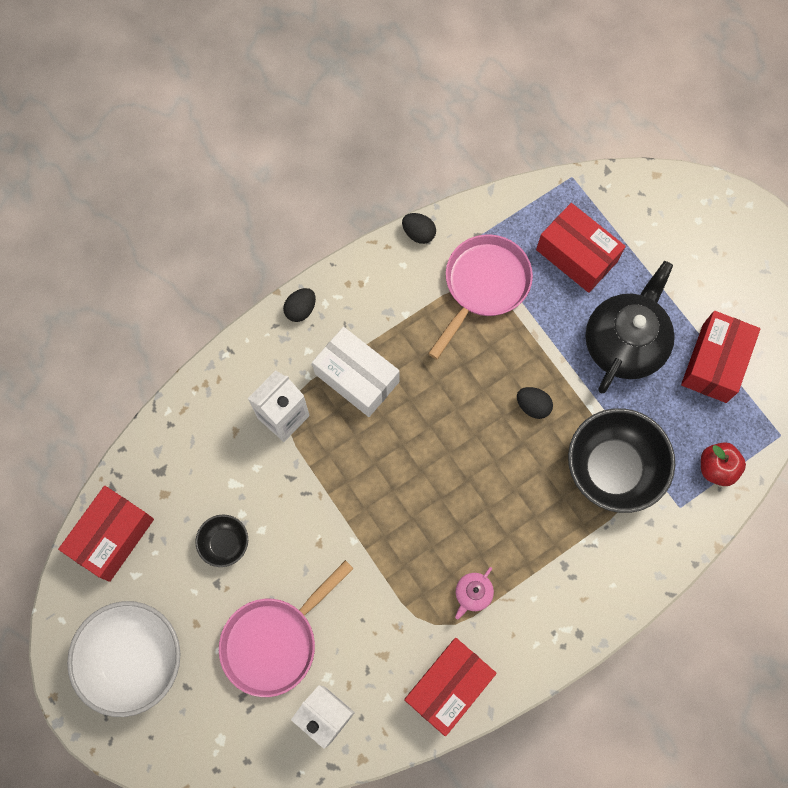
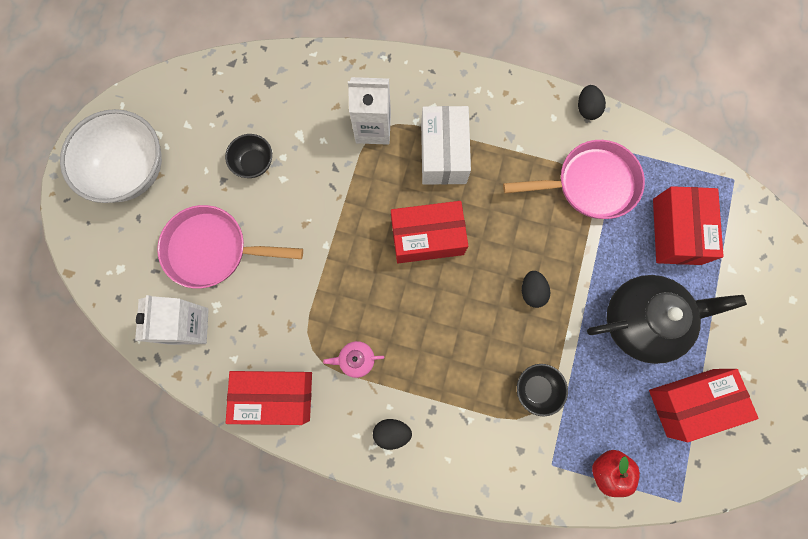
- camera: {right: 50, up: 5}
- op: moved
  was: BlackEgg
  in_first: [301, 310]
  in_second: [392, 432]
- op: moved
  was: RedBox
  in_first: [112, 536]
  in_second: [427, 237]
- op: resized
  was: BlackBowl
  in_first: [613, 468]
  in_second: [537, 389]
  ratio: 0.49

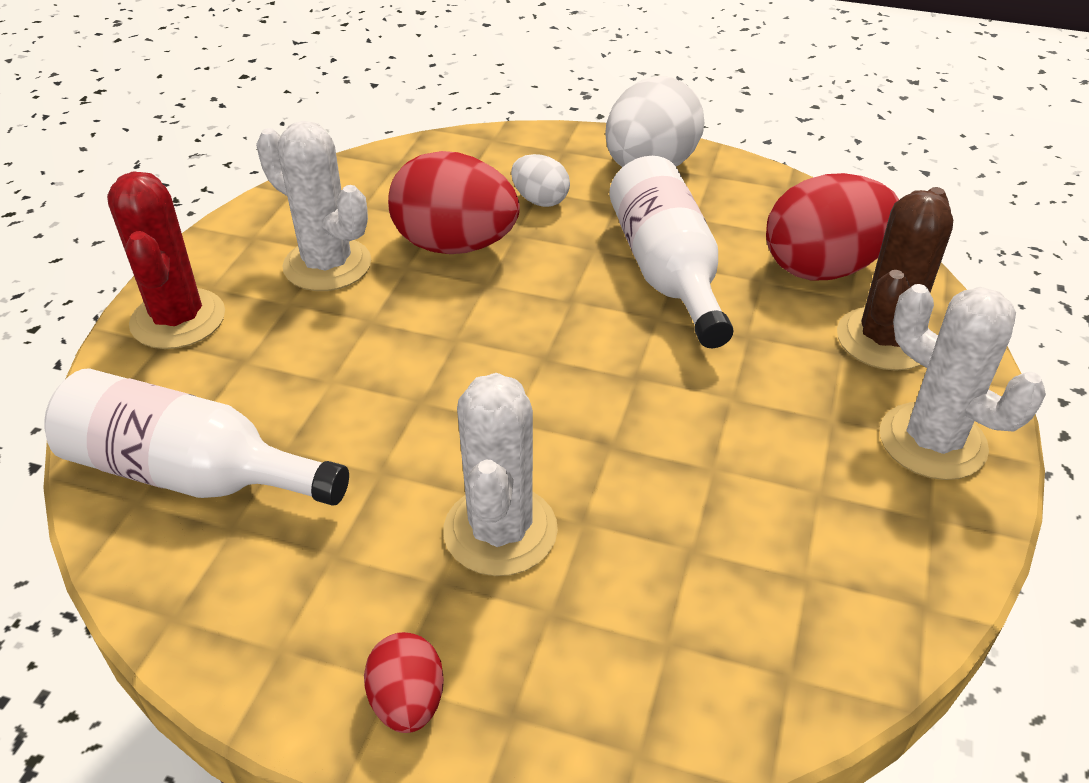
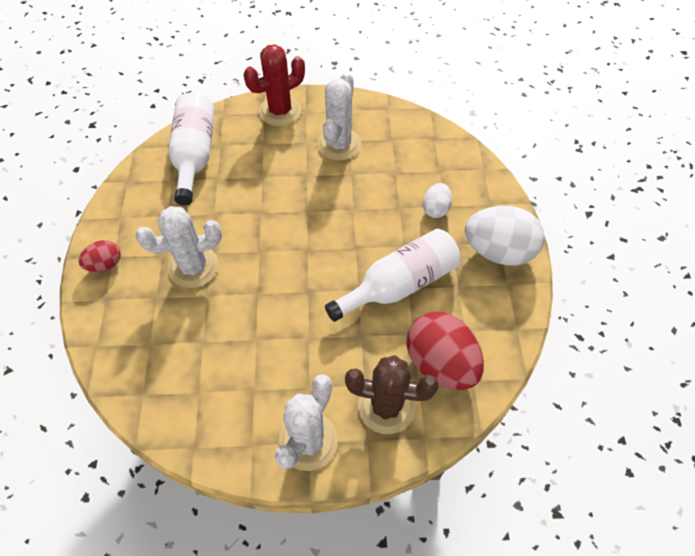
- camera: {right: 70, up: 15}
- op: removed
  was: RedEgg
  in_first: [455, 245]

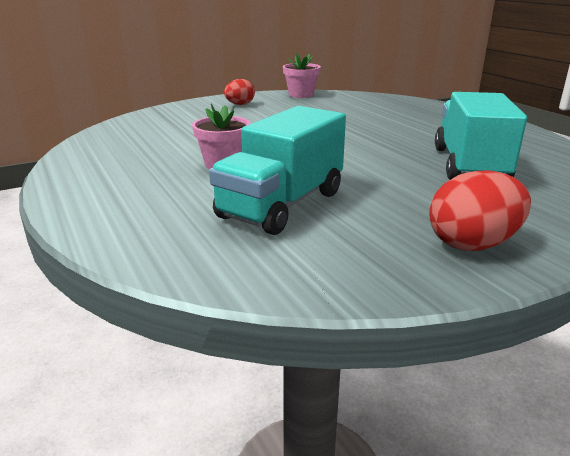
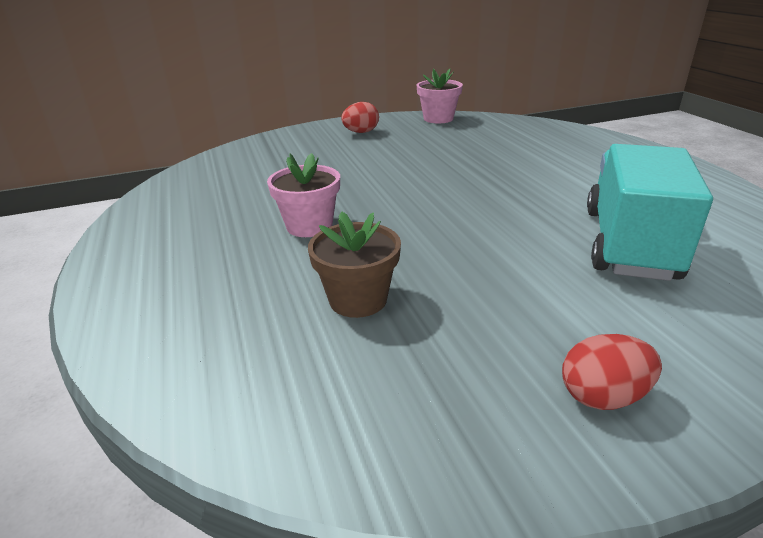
- camera: {right: 10, up: 5}
- op: replaced
  was: TurquoiseTruck
  now: BrownFlowerPot
  in_first: [282, 205]
  in_second: [358, 299]
- op: resized
  was: RedEgg
  in_first: [472, 244]
  in_second: [603, 396]
  ratio: 0.64

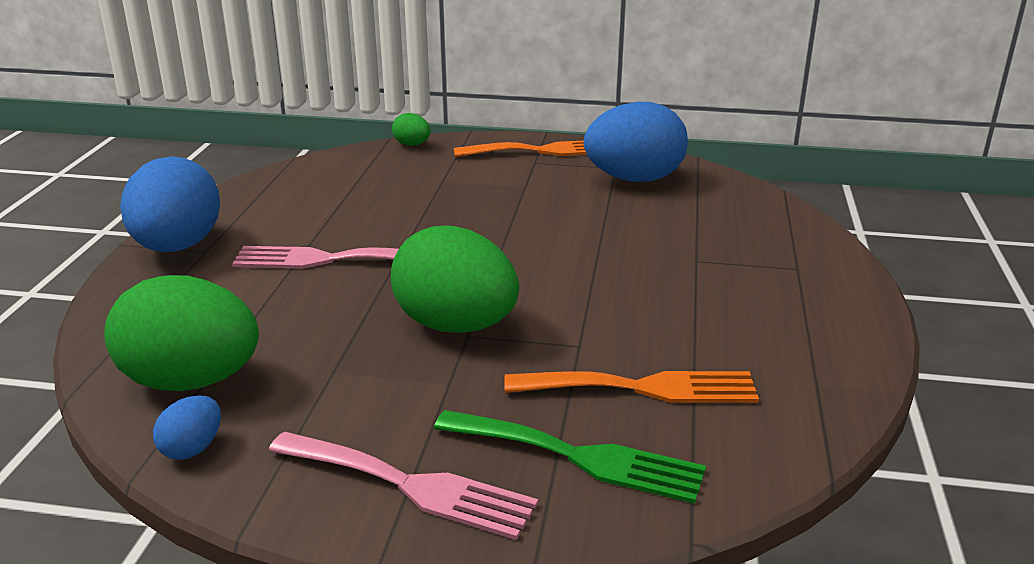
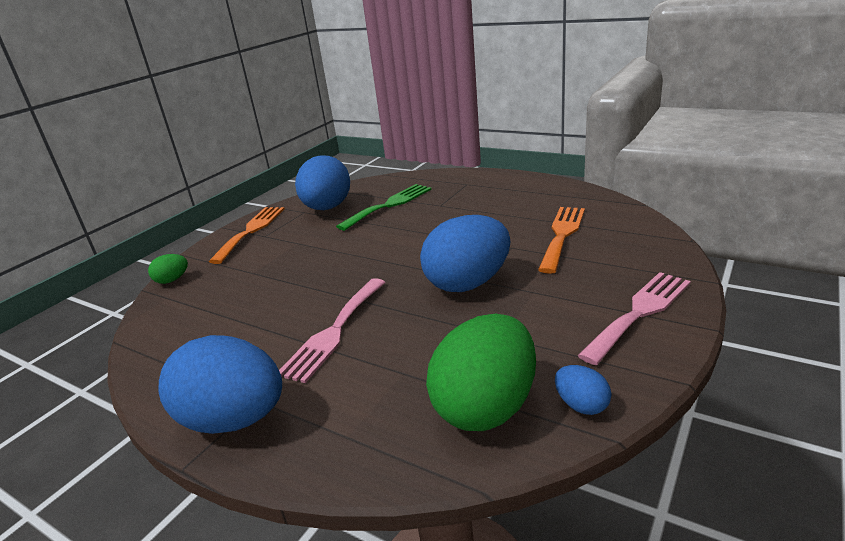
- camera: {right: -65, up: 0}
- op: moved
  was: GreenFork
  in_first: [579, 457]
  in_second: [389, 205]
- op: recoloured
  was: GreenEgg
  now: BlueEgg
  in_first: [456, 326]
  in_second: [468, 283]

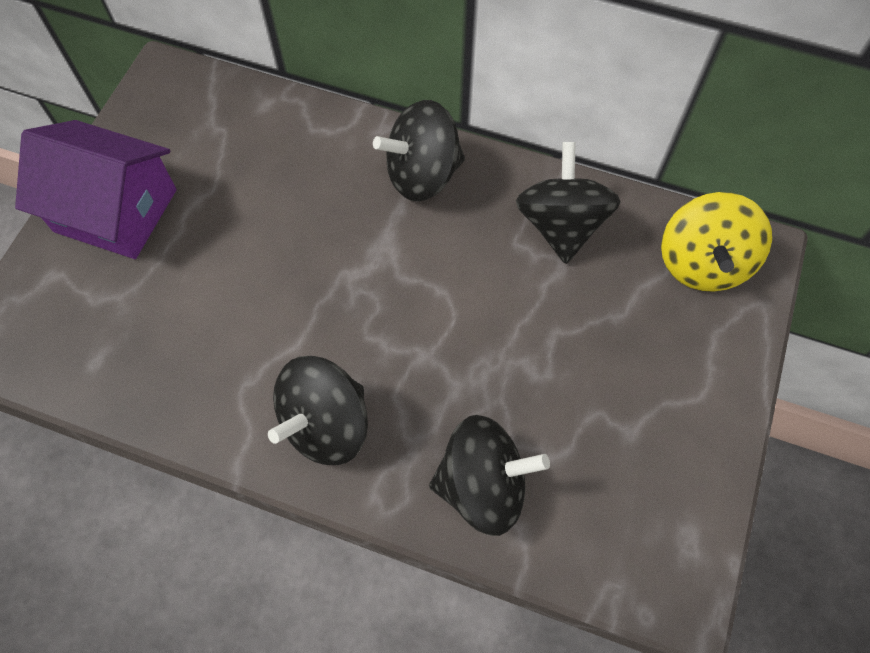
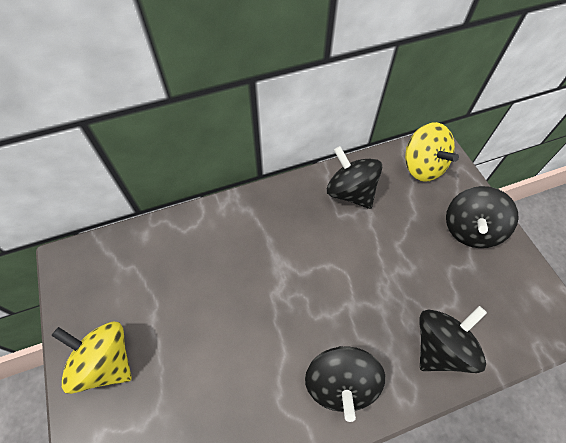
- camera: {right: -40, up: -5}
- op: replaced
  was: PurpleHouse
  now: YellowSpinningTop
  in_first: [116, 210]
  in_second: [106, 362]
- op: moved
  was: BlackSpinningTop
  in_first: [422, 174]
  in_second: [470, 229]

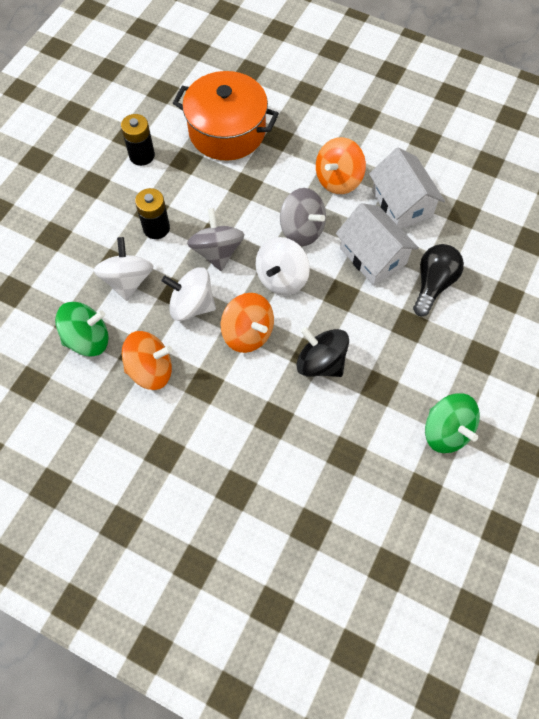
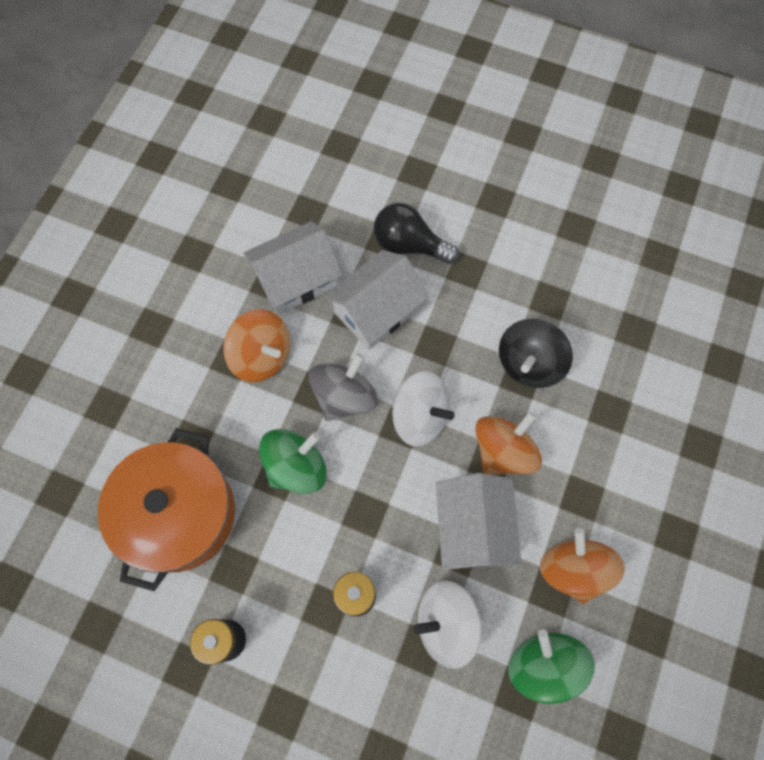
- camera: {right: -95, up: 5}
- op: moved
  was: GreenSpinningTop
  in_first: [446, 431]
  in_second: [296, 467]
- op: replaced
  was: WhiteSpinningTop
  now: WhiteHouse
  in_first: [191, 305]
  in_second: [473, 528]
- op: removed
  was: GreySpinningTop
  in_first: [217, 251]

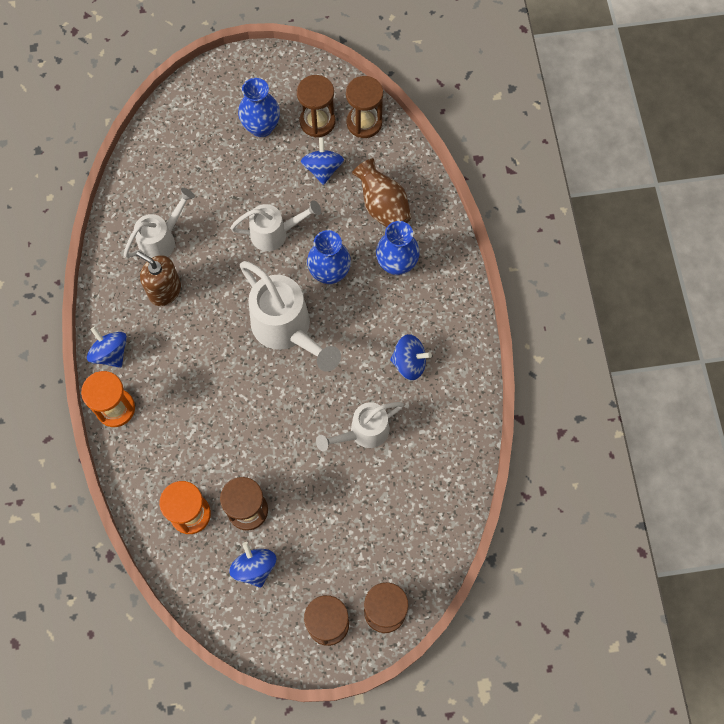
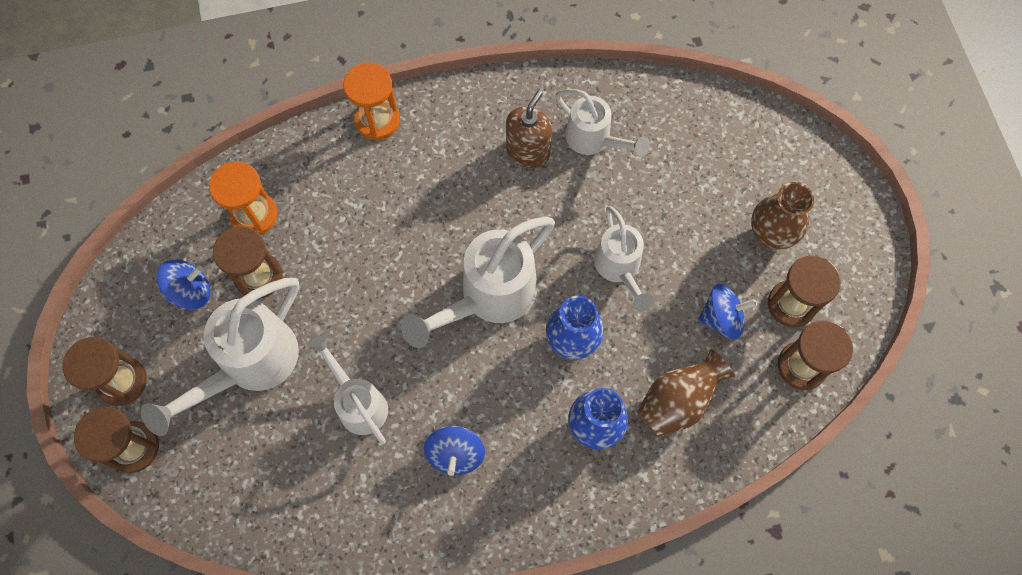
- camera: {right: 85, up: 0}
- op: added
  now: WhiteWateringCan
  in_second: [249, 365]
- op: recoloured
  was: BlueVase
  now: BrownVase
  in_first: [261, 127]
  in_second: [770, 235]
- op: removed
  was: BlueSpinningTop
  in_first: [110, 353]

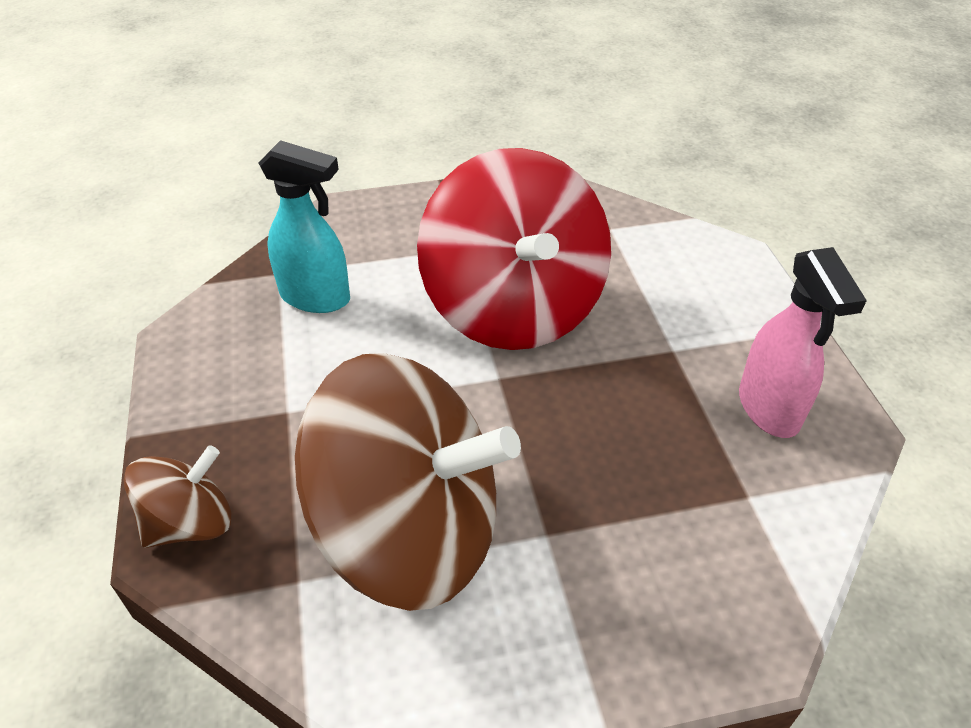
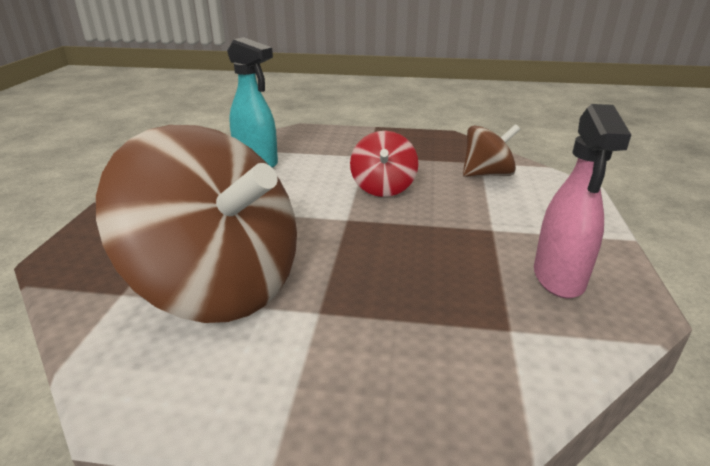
- camera: {right: 20, up: -15}
- op: resized
  was: RedSpinningTop
  in_first: [513, 308]
  in_second: [383, 188]
  ratio: 0.47
- op: moved
  was: BrownSpinningTop
  in_first: [190, 523]
  in_second: [487, 174]

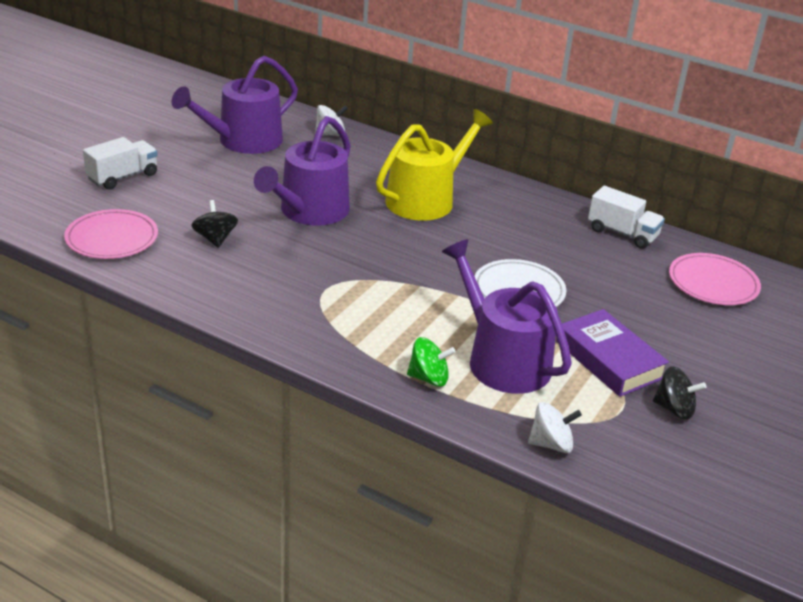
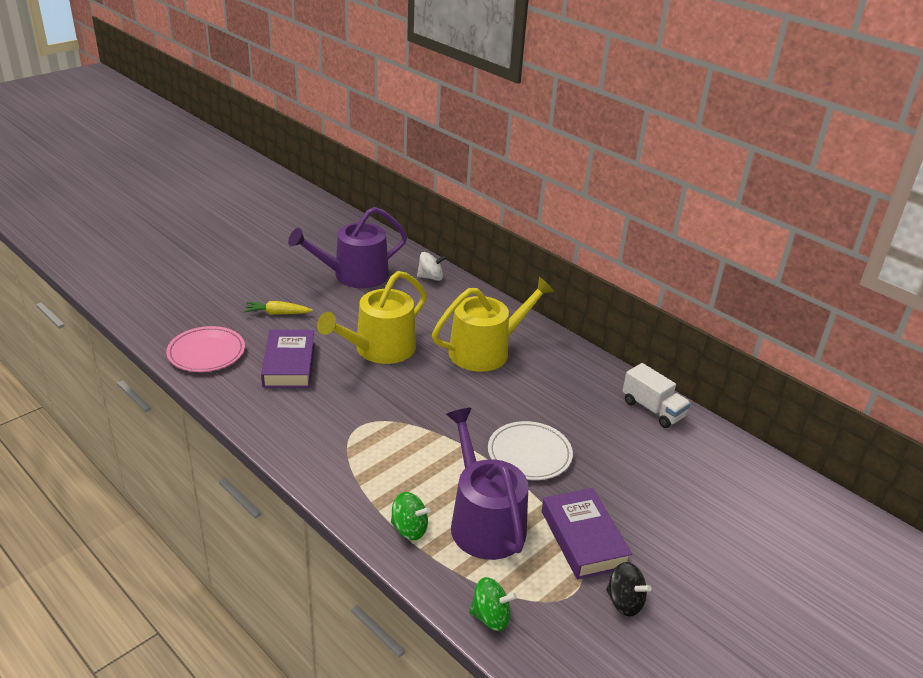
- camera: {right: 15, up: 0}
- op: added
  now: YellowCarrot
  in_second: [277, 313]
- op: replaced
  was: BlackSpinningTop
  now: PurpleBook
  in_first: [215, 239]
  in_second: [289, 364]
- op: recoloured
  was: PurpleWateringCan
  now: YellowWateringCan
  in_first: [309, 212]
  in_second: [379, 349]
- op: recoloured
  was: WhiteSpinningTop
  now: GreenSpinningTop
  in_first: [551, 444]
  in_second: [490, 617]
- op: removed
  was: WhiteTruck
  in_first: [123, 177]
- op: removed
  was: PinkPlate
  in_first: [713, 283]

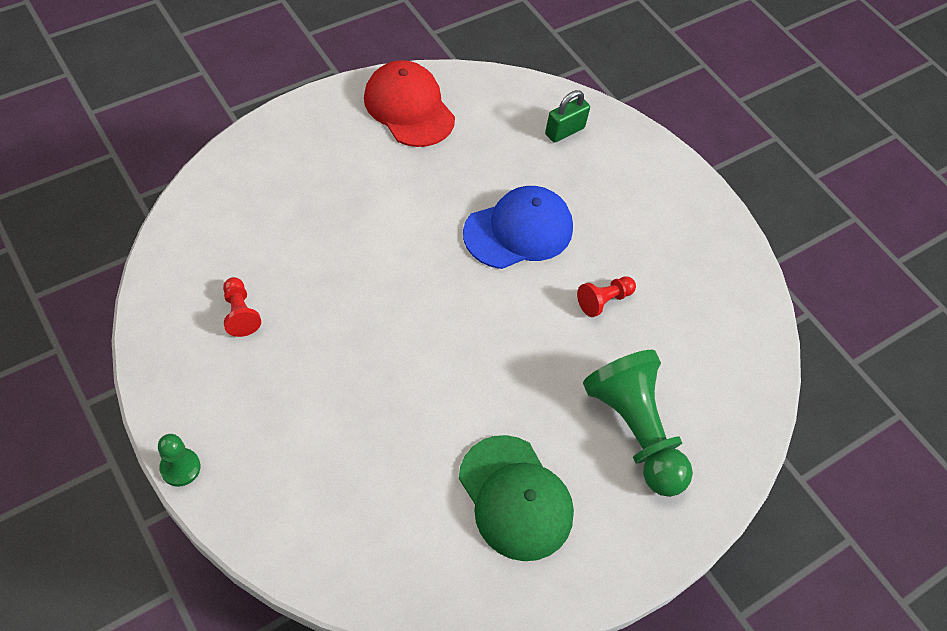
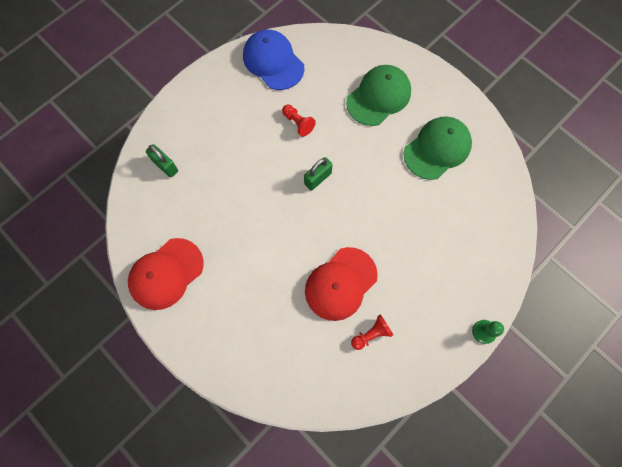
- camera: {right: -95, up: 15}
- op: moved
  was: BlueCap
  in_first: [519, 231]
  in_second: [273, 61]
- op: added
  now: GreenPadlock
  in_second: [318, 178]
- op: added
  now: RedCap
  in_second: [340, 284]
- op: replaced
  was: GreenPawn
  now: GreenCap
  in_first: [635, 431]
  in_second: [379, 97]

